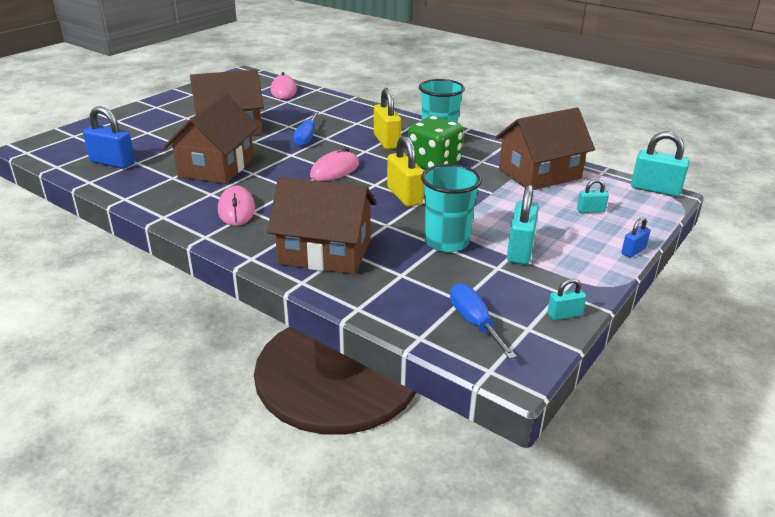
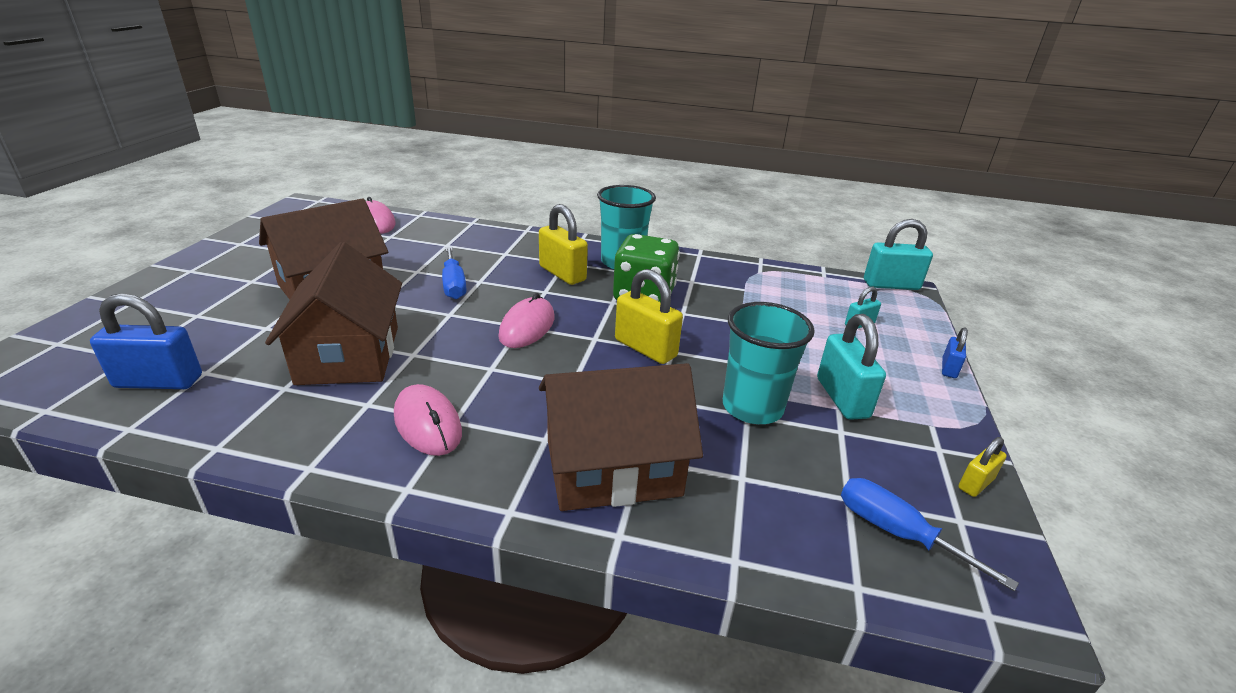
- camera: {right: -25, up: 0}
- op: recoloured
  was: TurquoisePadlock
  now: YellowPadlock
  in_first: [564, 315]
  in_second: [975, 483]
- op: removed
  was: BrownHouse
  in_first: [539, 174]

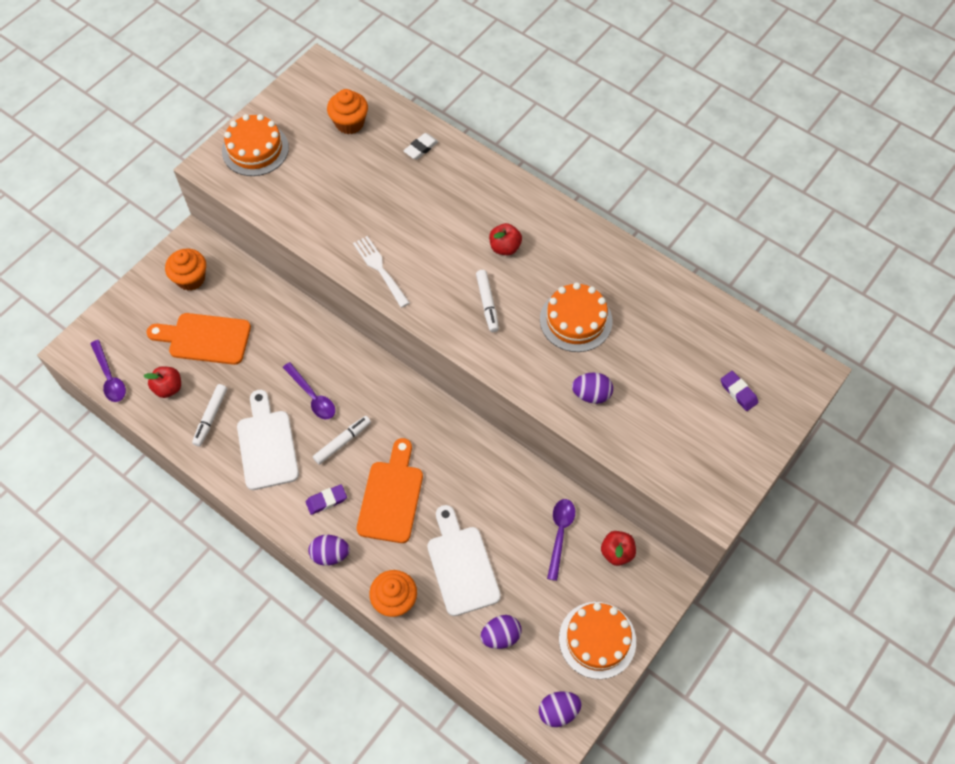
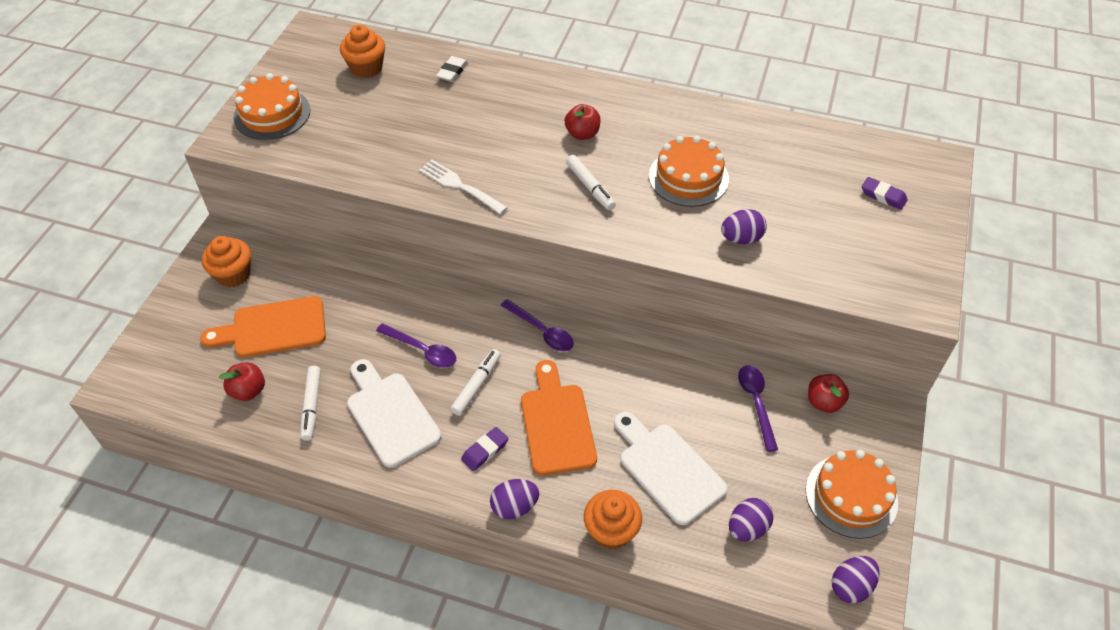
- camera: {right: -20, up: -10}
- op: moved
  was: PurpleSpoon
  in_first: [110, 377]
  in_second: [542, 331]

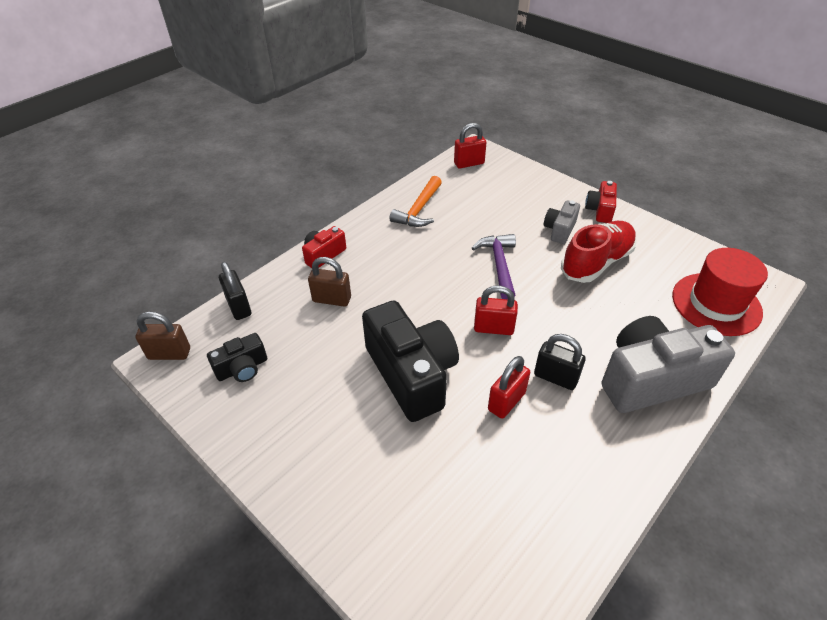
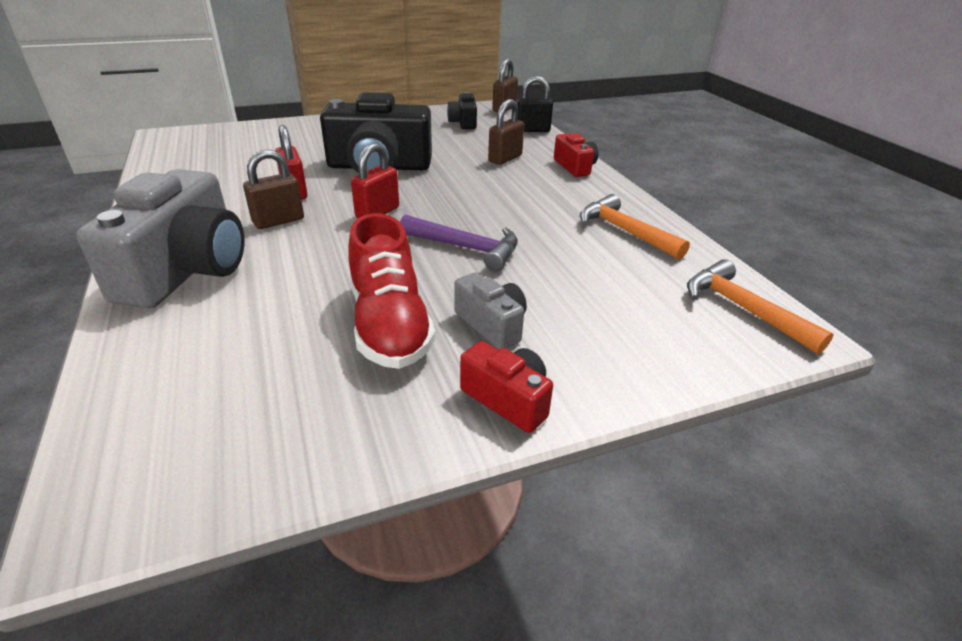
- camera: {right: 115, up: -10}
- op: recoloured
  was: BlackPadlock
  now: BrownPadlock
  in_first: [555, 377]
  in_second: [278, 221]
- op: replaced
  was: RedPadlock
  now: OrangeHammer
  in_first: [469, 163]
  in_second: [742, 309]
- op: removed
  was: RedHat
  in_first: [716, 304]

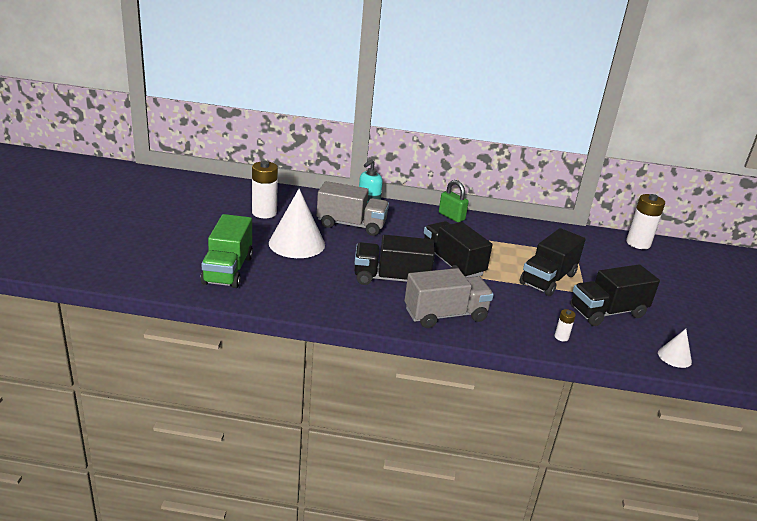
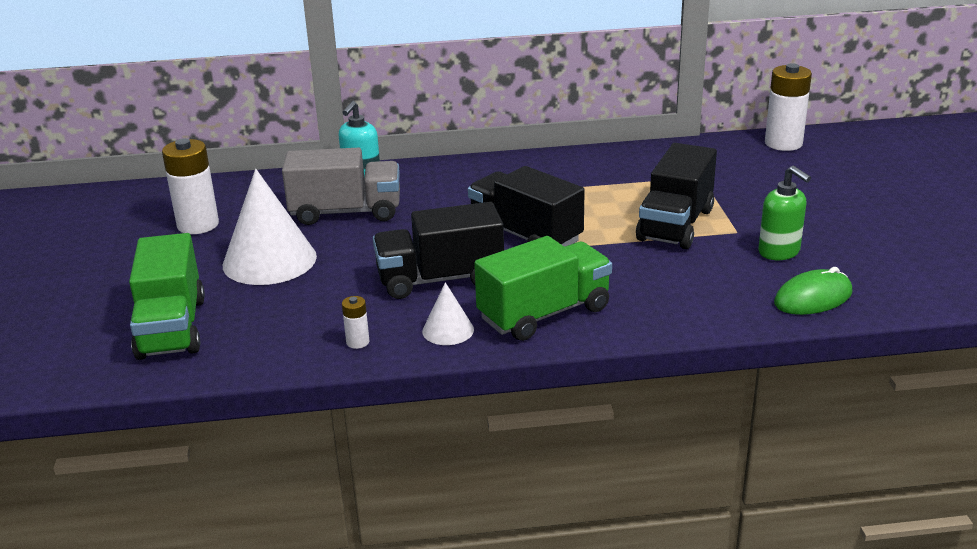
- camera: {right: -10, up: 0}
- op: moved
  was: WhiteBattery
  in_first: [561, 337]
  in_second: [357, 342]
- op: moved
  was: WhiteCone
  in_first: [674, 357]
  in_second: [448, 330]
- op: recoloured
  was: GreyTruck
  now: GreenTruck
  in_first: [445, 315]
  in_second: [544, 314]
- op: replaced
  was: BlackTruck
  now: GreenSoapDispenser
  in_first: [607, 312]
  in_second: [779, 252]
- op: added
  now: GreenMouse
  in_second: [813, 298]
- op: removed
  was: GreenPadlock
  in_first: [451, 216]

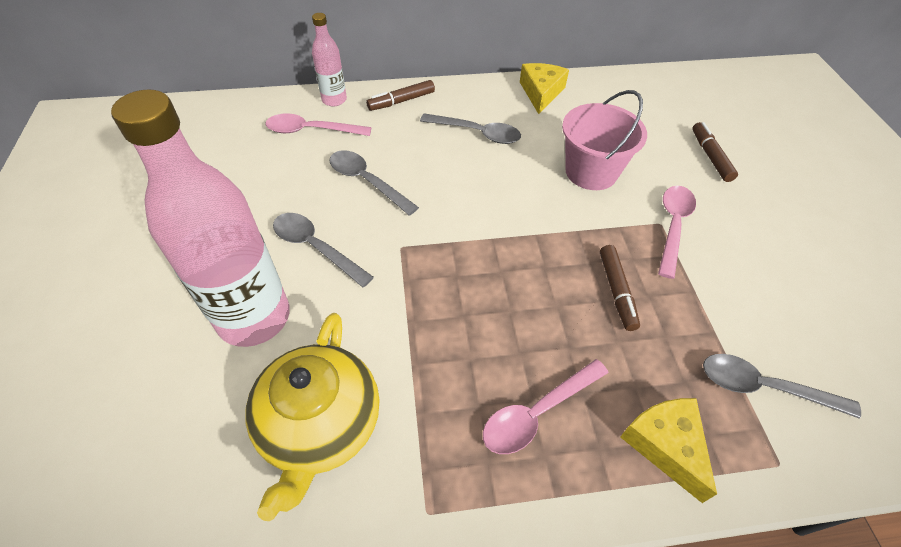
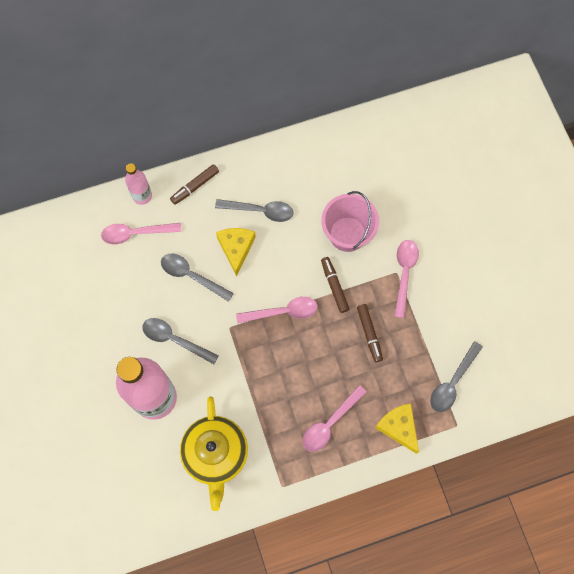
- camera: {right: -10, up: 20}
- op: moved
  was: YellowCheese
  in_first: [541, 93]
  in_second: [236, 248]
- op: added
  now: PinkSpoon
  in_second: [283, 312]
- op: moved
  was: BrownMarker
  in_first: [710, 157]
  in_second: [334, 286]
- op: turned
  was: GreySpoon
  in_first: [763, 387]
  in_second: [452, 382]
  clockwise: -60

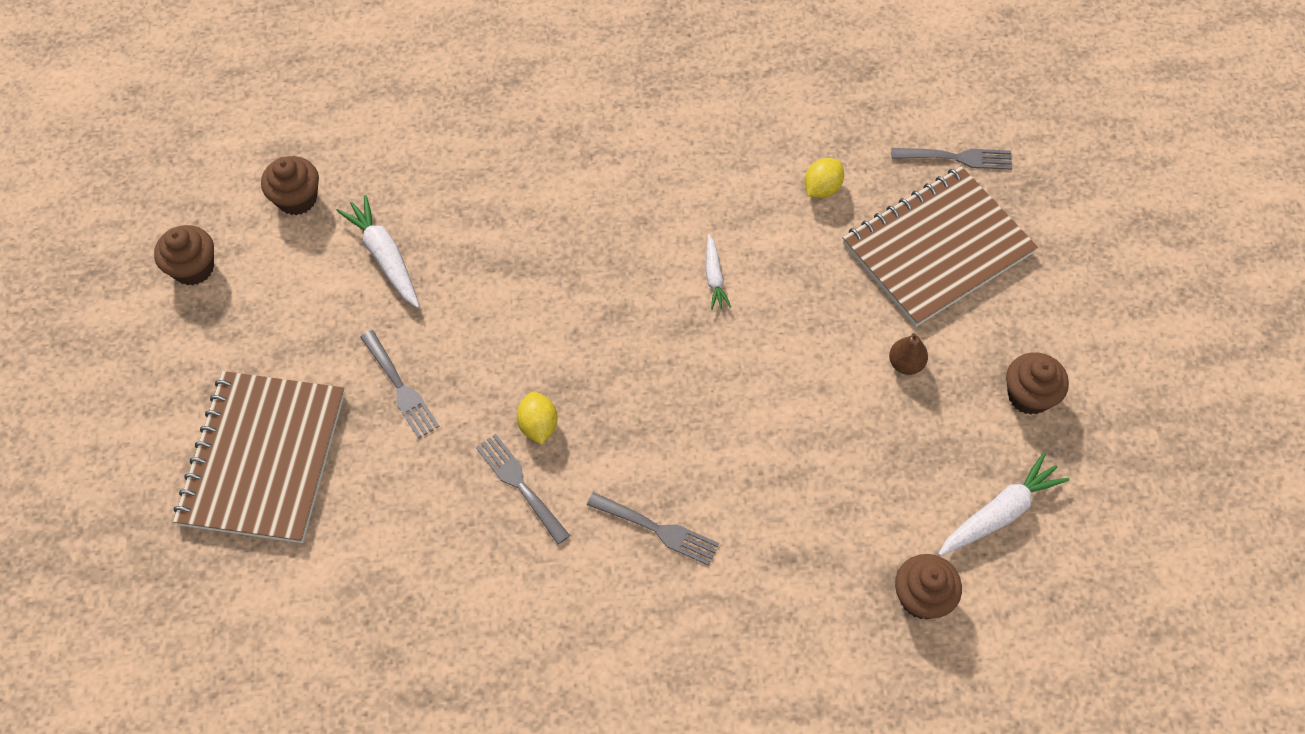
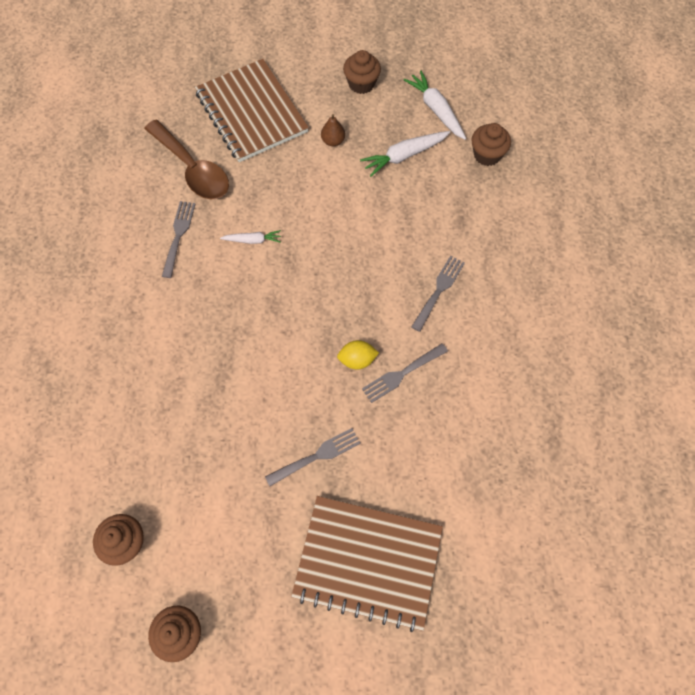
- camera: {right: -85, up: 5}
- op: replaced
  was: YellowLemon
  now: BrownSpoon
  in_first: [822, 188]
  in_second: [193, 169]
- op: moved
  was: GreyFork
  in_first: [957, 158]
  in_second: [178, 235]
- op: moved
  was: WhiteCarrot
  in_first: [384, 256]
  in_second: [404, 156]

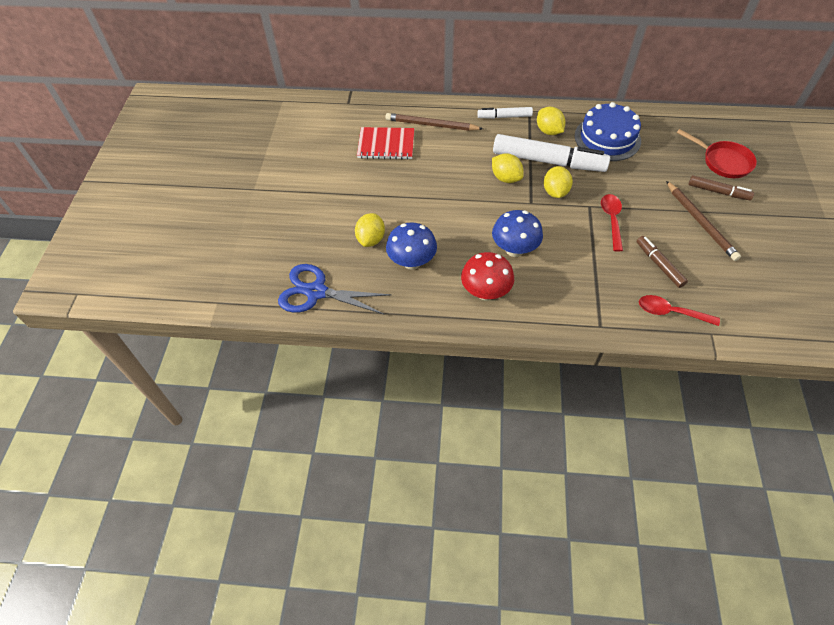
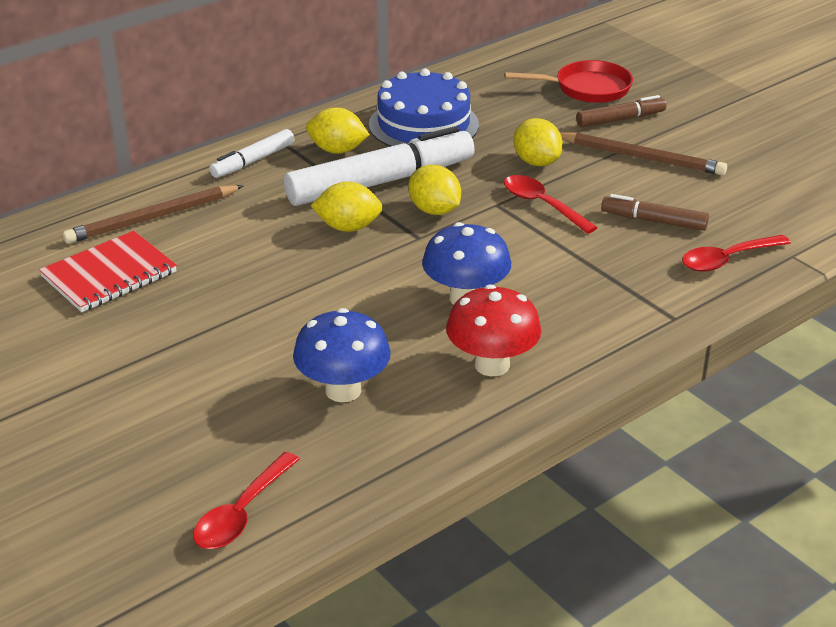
- camera: {right: -45, up: -20}
- op: replaced
  was: BlueScissors
  now: RedSpoon
  in_first: [316, 292]
  in_second: [242, 513]
- op: moved
  was: YellowLemon
  in_first: [371, 239]
  in_second: [536, 162]

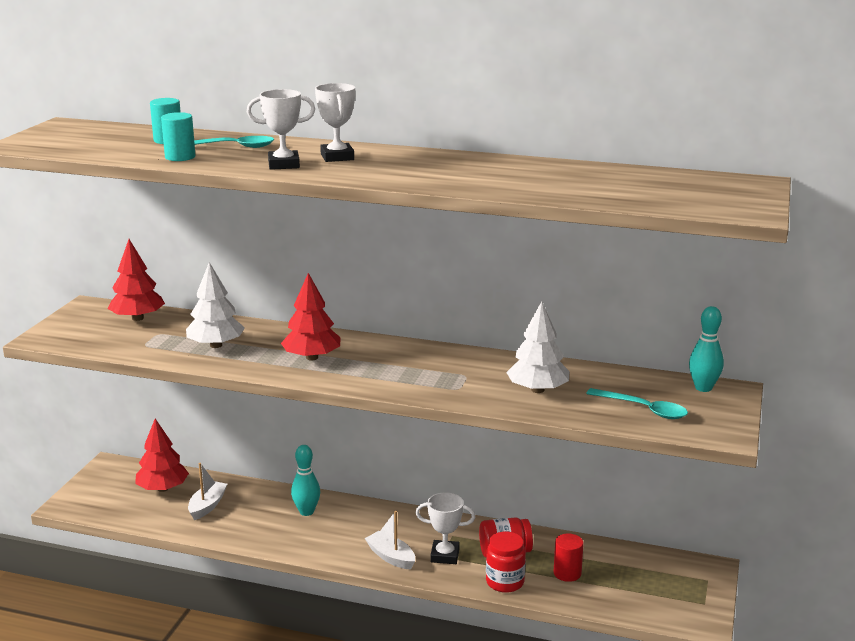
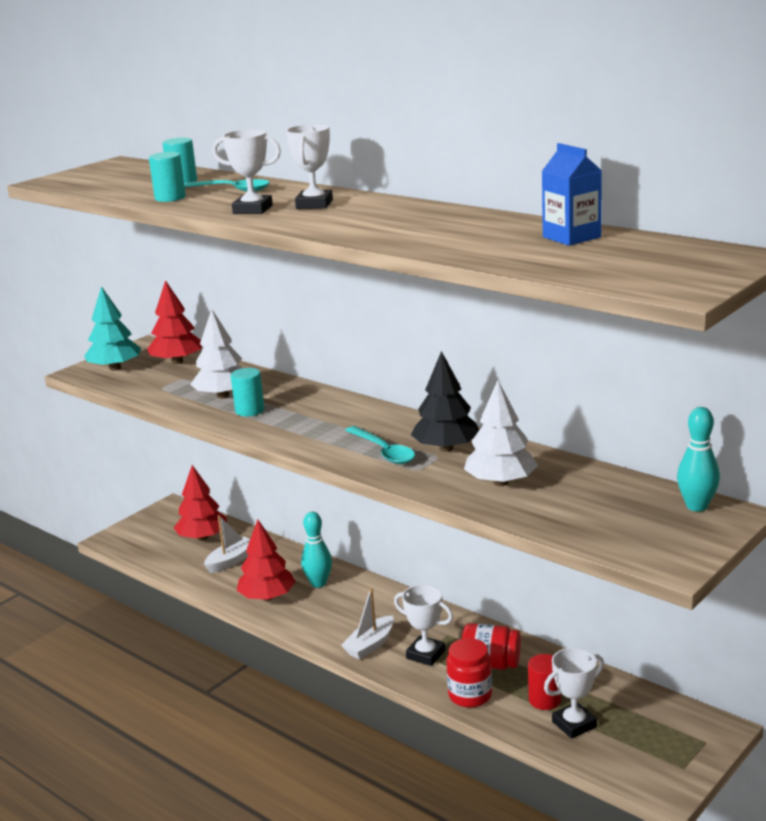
- camera: {right: 25, up: 0}
- op: added
  now: TurquoiseTree
  in_second: [115, 368]
- op: added
  now: TurquoiseCylinder
  in_second: [250, 410]
- op: moved
  was: RedTree
  in_first: [312, 357]
  in_second: [267, 597]
- op: turned
  was: WhiteBoat
  in_first: [391, 557]
  in_second: [370, 645]
  clockwise: -120
- op: moved
  was: TurquoiseSpoon
  in_first: [643, 409]
  in_second: [383, 451]
- op: added
  now: BlackTree
  in_second: [446, 448]
- op: added
  now: BlueCarton
  in_second: [571, 237]
- op: added
  now: WhiteTrophy
  in_second: [574, 724]

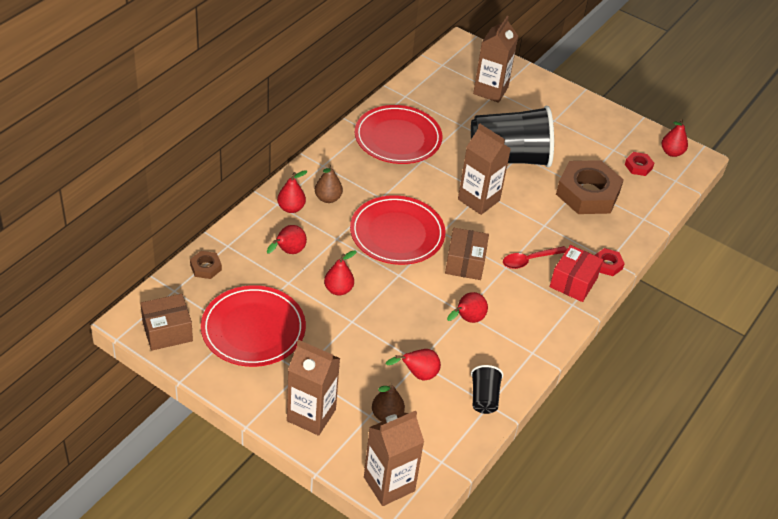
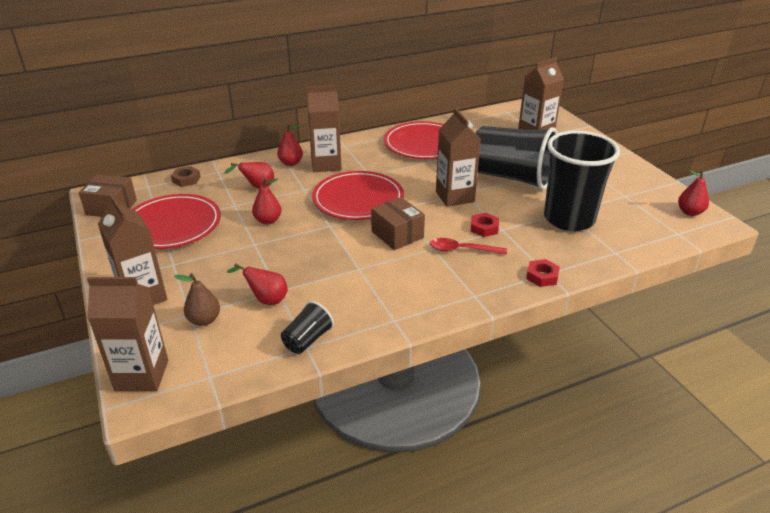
- camera: {right: 35, up: -10}
- op: replaced
  was: BrownPear
  now: BrownCarton
  in_first: [328, 198]
  in_second: [326, 164]
- op: turned
  was: BrownBox
  in_first: [465, 263]
  in_second: [397, 234]
  clockwise: -75
- op: moved
  was: RedNut
  in_first: [638, 166]
  in_second: [484, 228]
- op: replaced
  was: BrownNut
  now: BlackCup
  in_first: [587, 193]
  in_second: [569, 219]
- op: removed
  was: RedPear
  in_first: [467, 319]
- op: removed
  was: RedBox
  in_first: [573, 282]

